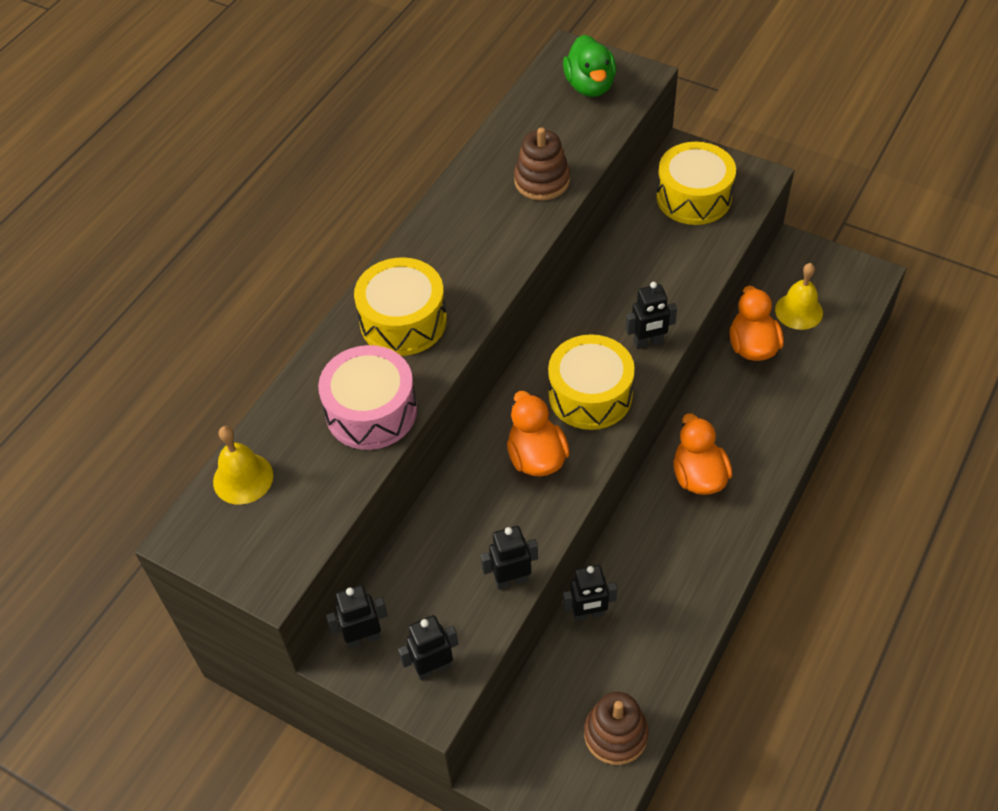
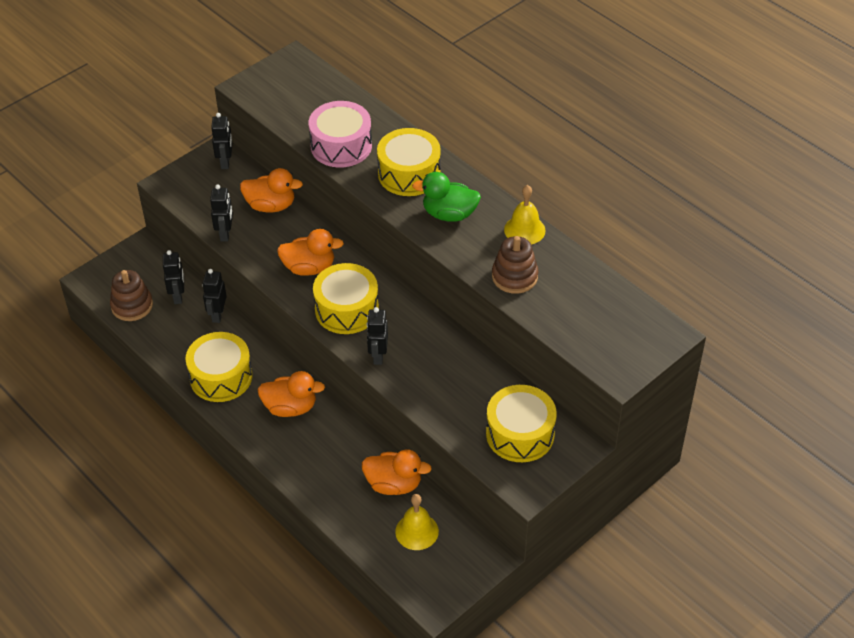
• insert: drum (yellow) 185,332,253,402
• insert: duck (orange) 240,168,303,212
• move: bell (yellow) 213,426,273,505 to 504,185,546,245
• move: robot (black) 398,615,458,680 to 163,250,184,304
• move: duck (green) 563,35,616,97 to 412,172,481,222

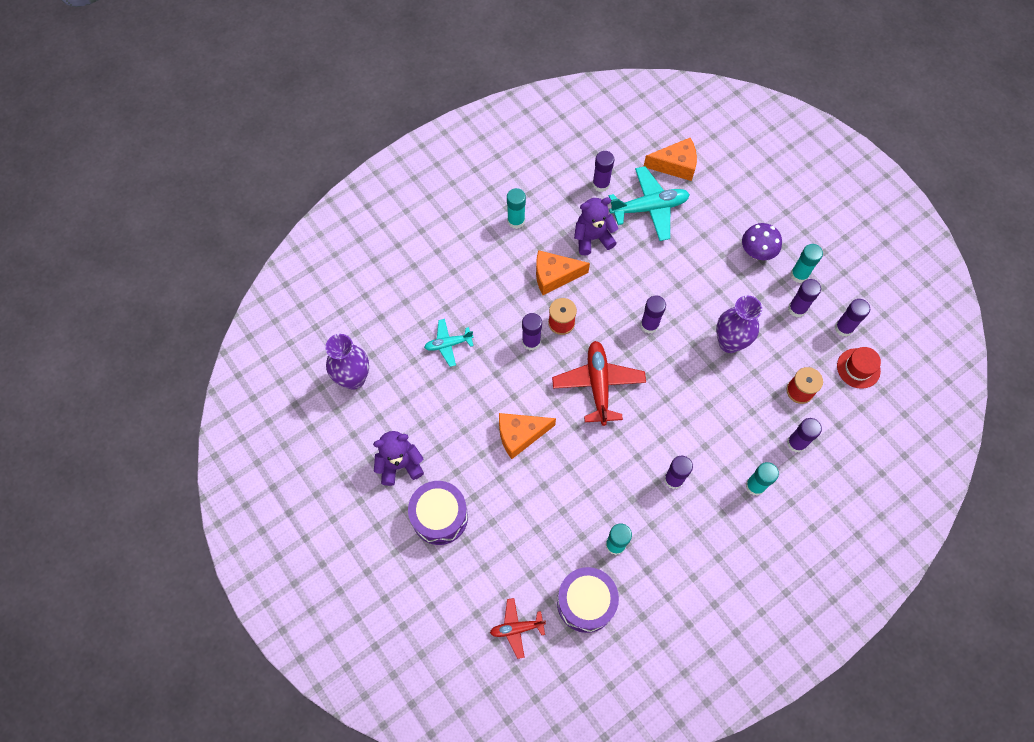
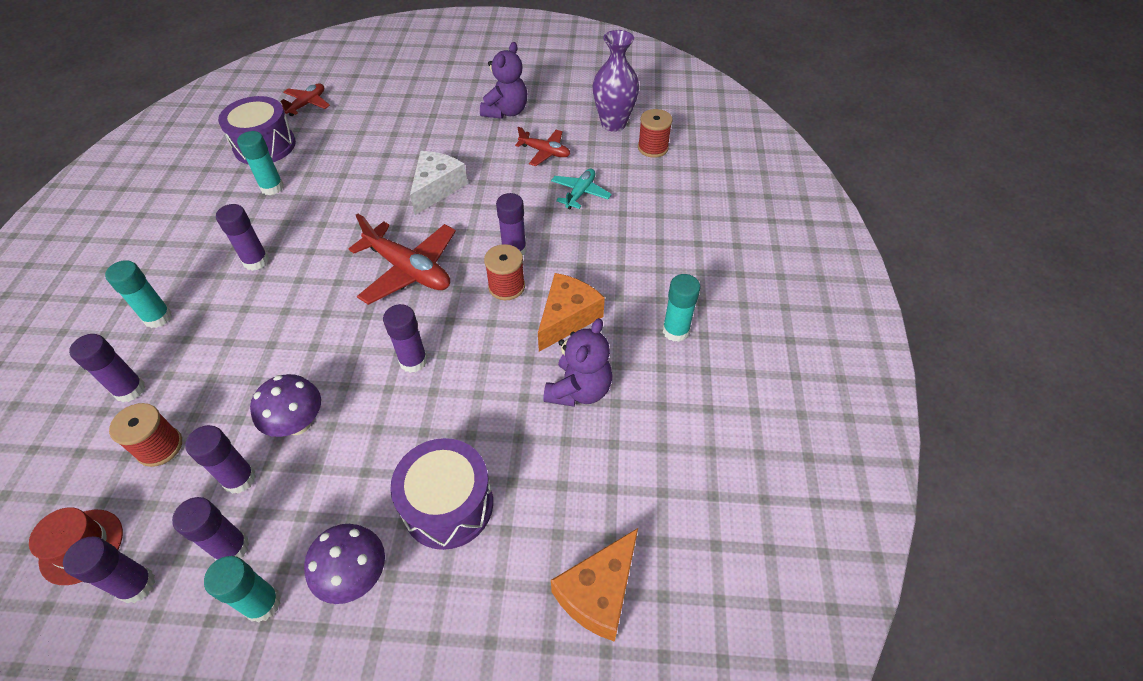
• delete: plane (turquoise) 609,166,690,241
• insert: plane (red) 515,127,570,166
• insert: spool (red) 638,109,673,158
• move: drum (purple) 408,481,468,545 to 390,438,493,550
• move: glue stick (purple) 592,151,614,192 to 185,425,256,494
• replace: vase (purple) 716,296,762,353 to mushroom (purple) 250,374,321,437
• recolor: cheese (orange) 499,413,556,459 to cheese (white) 410,151,468,215

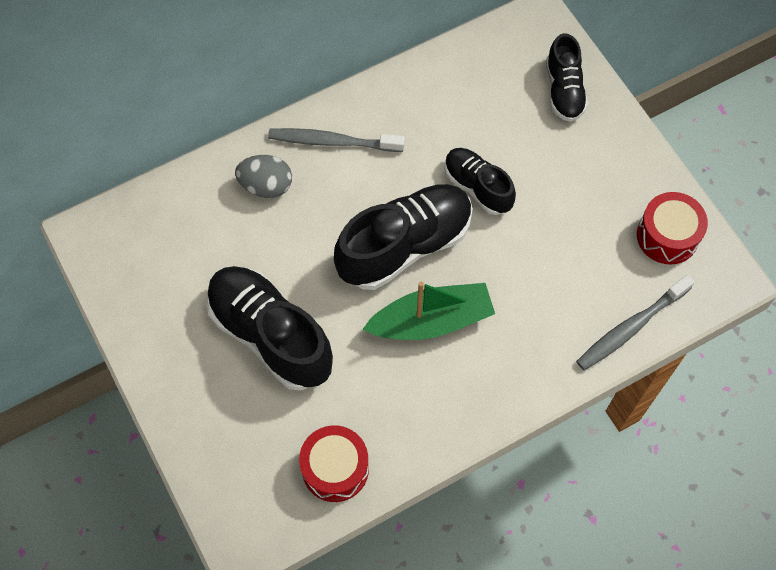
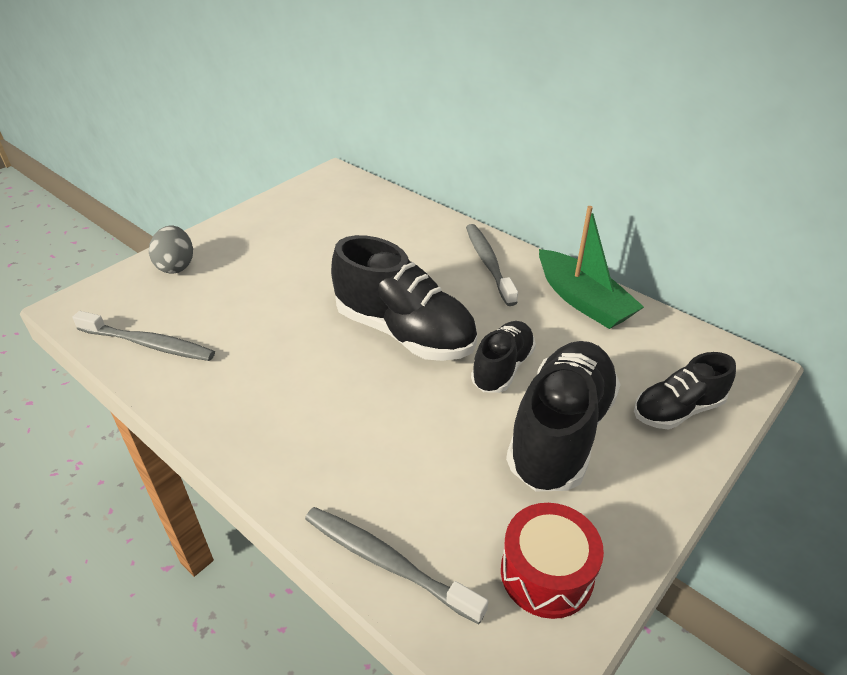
• move: shoe (black) 206,266,333,390 to 506,341,621,491
• move: egg (grey) 235,155,292,198 to 149,226,193,273
• move: boat (green) 363,282,495,340 to 539,206,644,329
• replace: drum (red) 299,425,369,502 to toothbrush (grey) 72,311,215,361

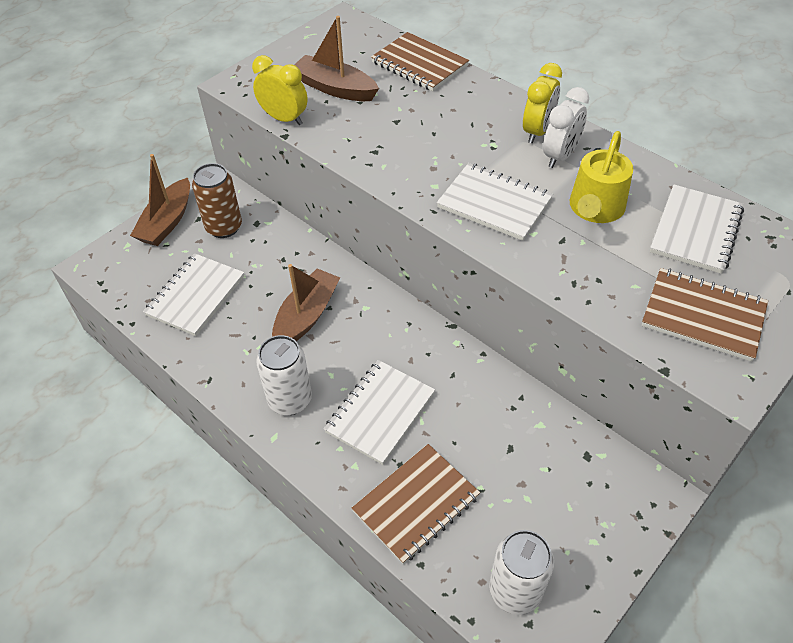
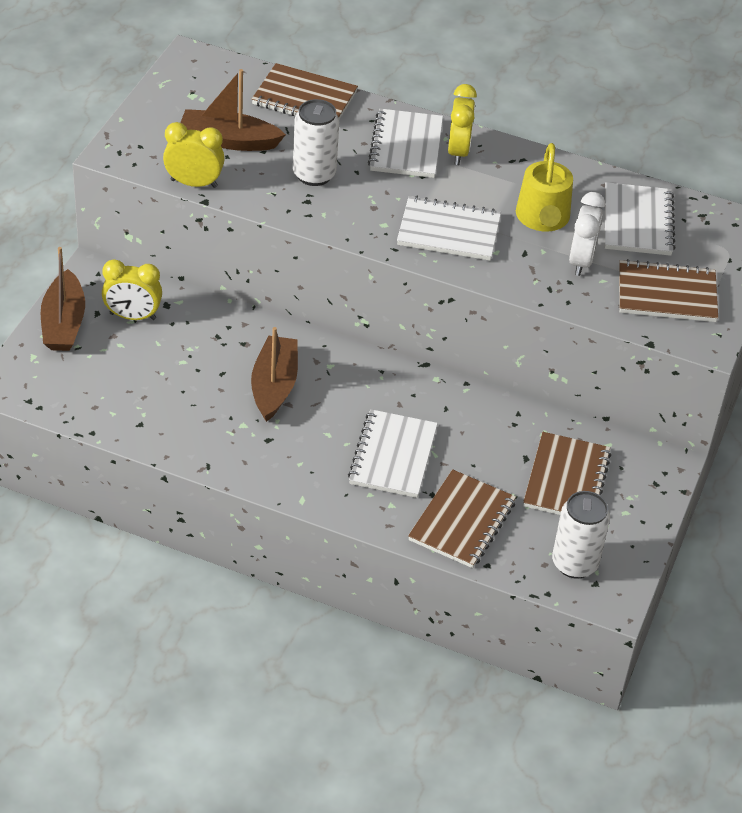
• insert: notebook (brown) 523,432,611,515
• move: notebook (white) 143,253,244,336 to 368,109,443,178
• move: can (white) 256,335,312,415 to 293,99,339,186
• move: clock (white) 543,87,589,168 to 569,192,605,276
• replace: can (brown) 192,163,242,238 to clock (yellow) 102,259,162,320

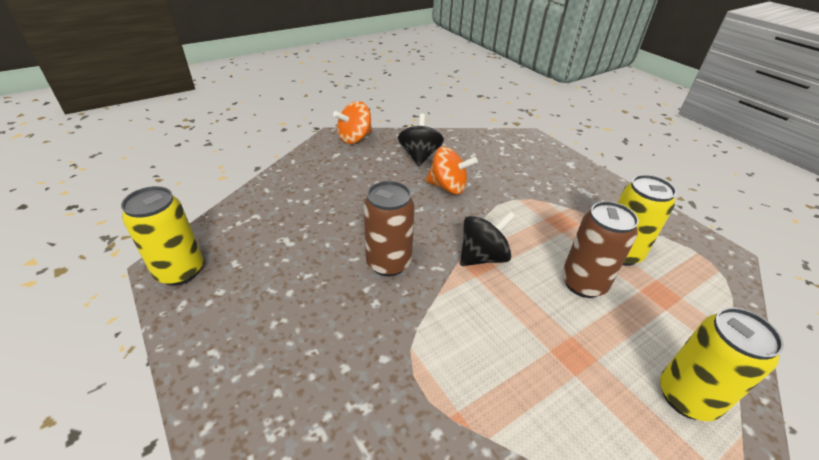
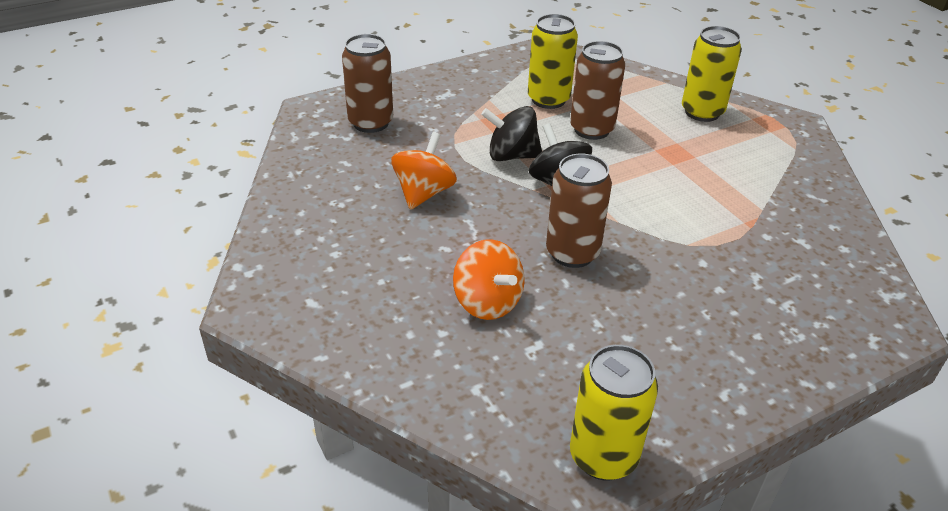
• insert: can (brown) 342,34,393,133
• move: spinning top (orange) 333,101,372,144 to 453,239,525,320
• move: spinning top (black) 398,114,444,166 to 481,106,542,161

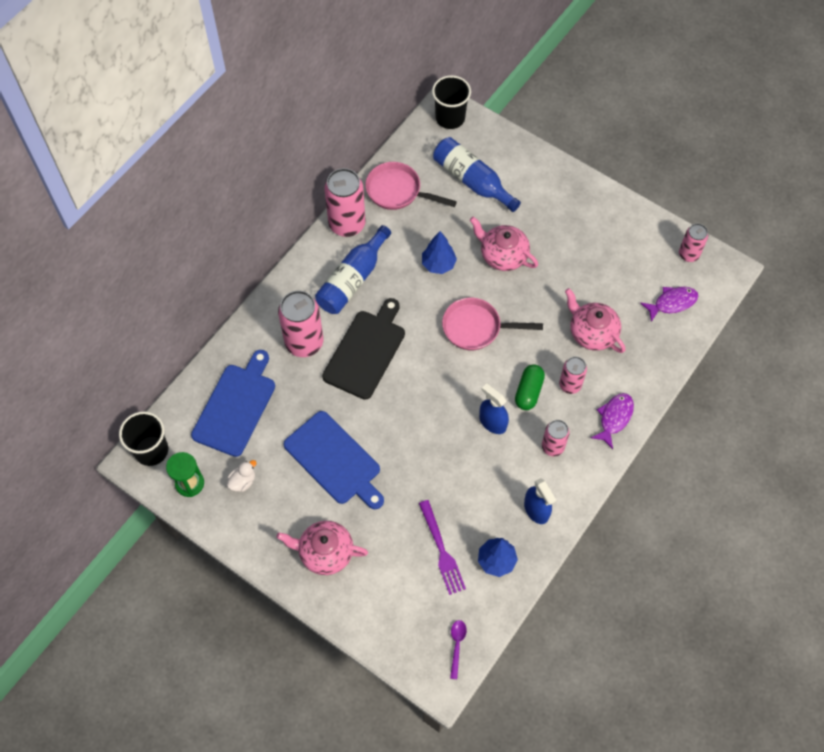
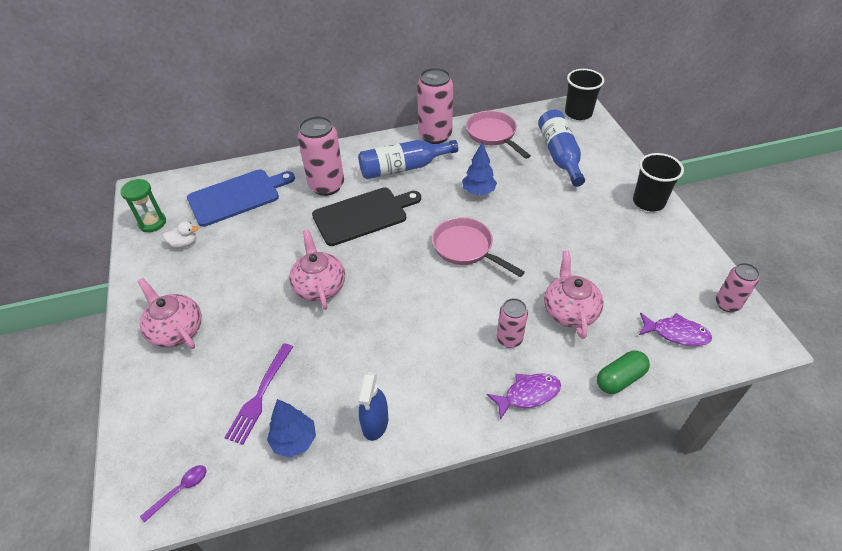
• delete: cutting board (blue) 284,411,384,509
• delete: spray bottle (blue) 479,383,509,434
• delete: can (pink) 542,420,570,457
• move: cup (black) 119,411,168,466 to 633,153,684,212
• move: teapot (pink) 470,217,538,271 to 289,229,345,310
• move: capsule (green) 515,364,545,410 to 597,350,650,394

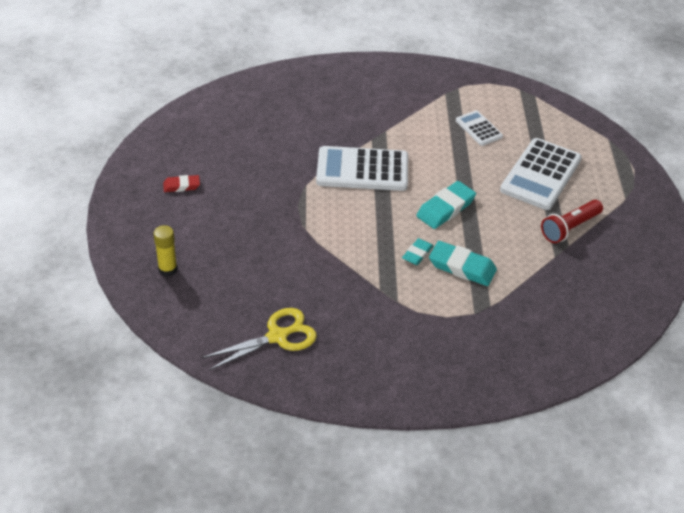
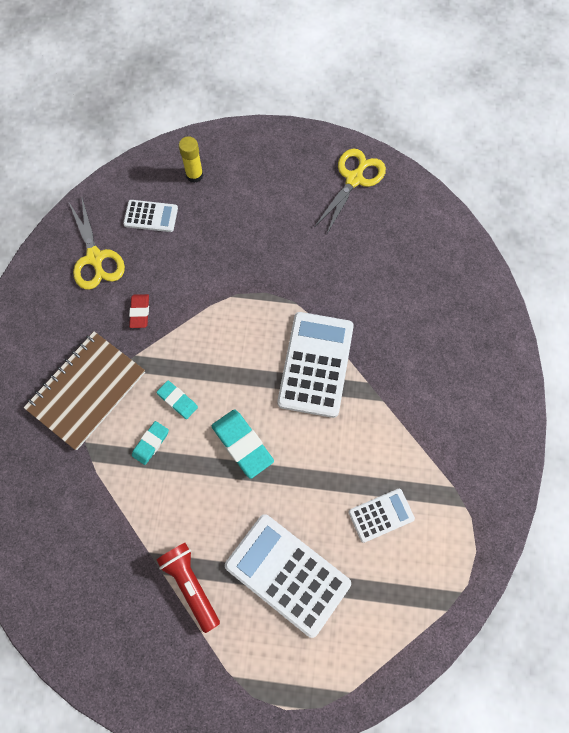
• insert: notebook (brown) 24,331,145,450
• insert: calculator (white) 123,200,178,232
• insert: scissors (yellow) 315,149,386,233
• move: eraser (red) 163,175,200,192 to 129,294,149,328
• resize: eraser (turquoise) 429,241,497,286 = 132,421,169,465 x0.59

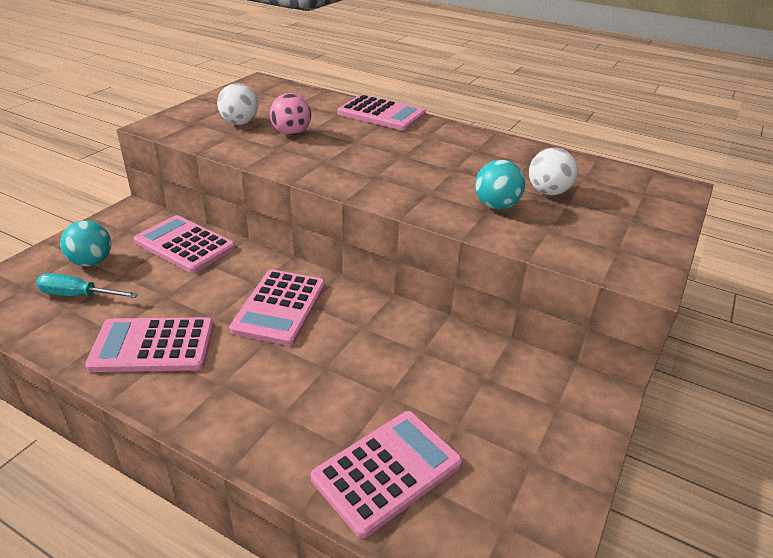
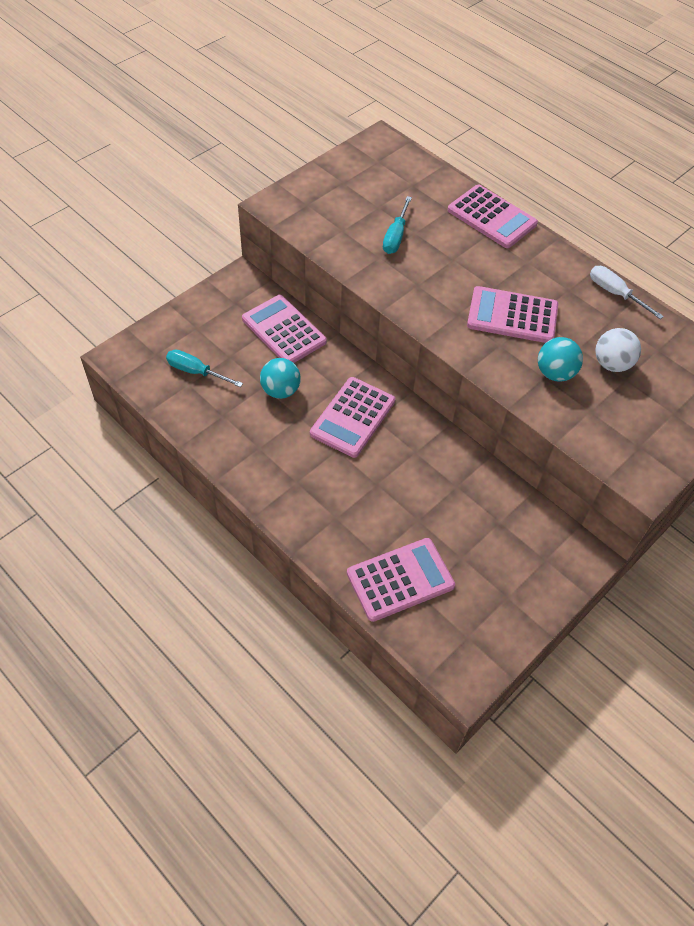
• delete: ball (white) 217,83,258,125
• insert: screwdriver (white) 590,266,664,319
• move: ball (turquoise) 60,220,111,266 to 260,358,301,399
• move: calculator (pink) 85,317,214,372 to 467,286,558,343
• replace: ball (pink) 270,93,311,135 to screwdriver (turquoise) 383,196,412,254

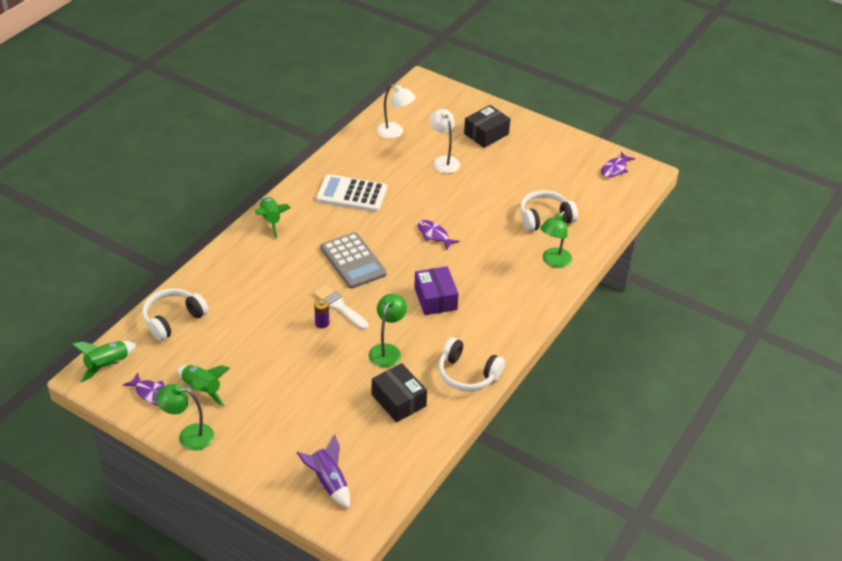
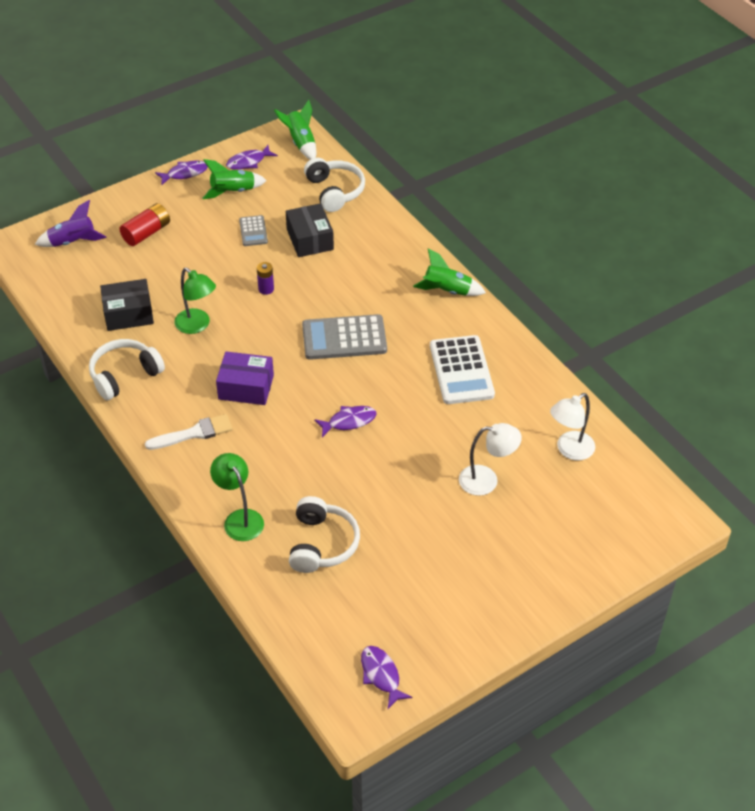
• insert: battery (red) 120,203,170,246
• insert: calculator (grey) 239,215,268,246
• move: brush (white) 313,285,369,330 to 145,414,232,450
• move: box (black) 464,105,510,148 to 286,203,334,257
• replace: lamp (green) 156,384,214,451 to fish (purple) 155,161,208,185
• rotate: calculator (white) 316,174,387,212 = 430,335,495,404 135 degrees clockwise

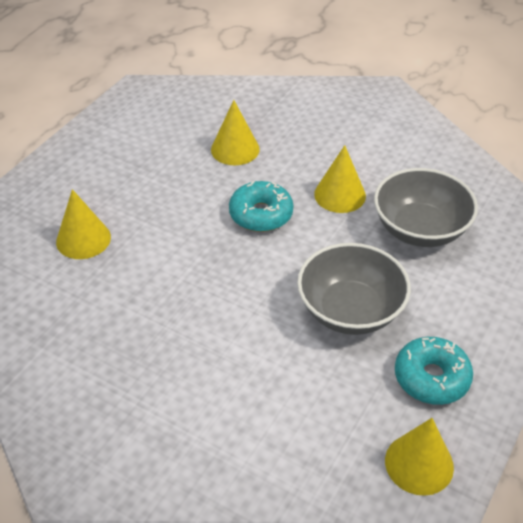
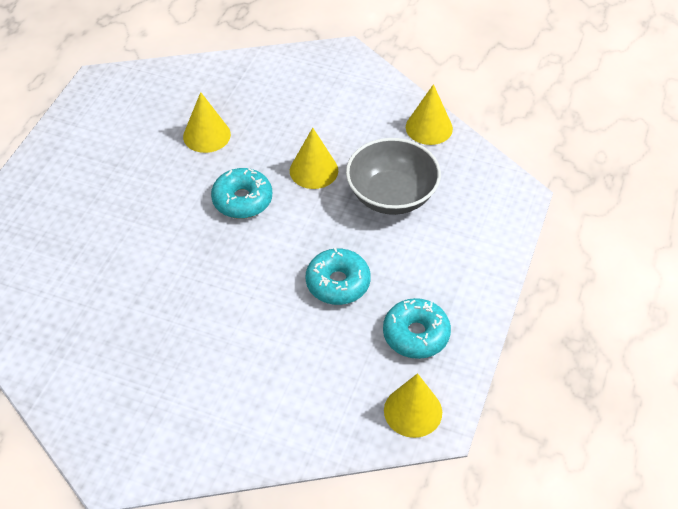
• move: cone (yellow) 56,189,111,259 to 406,84,453,145
• replace: bowl (grey) 297,243,411,335 to donut (turquoise) 306,248,371,305

